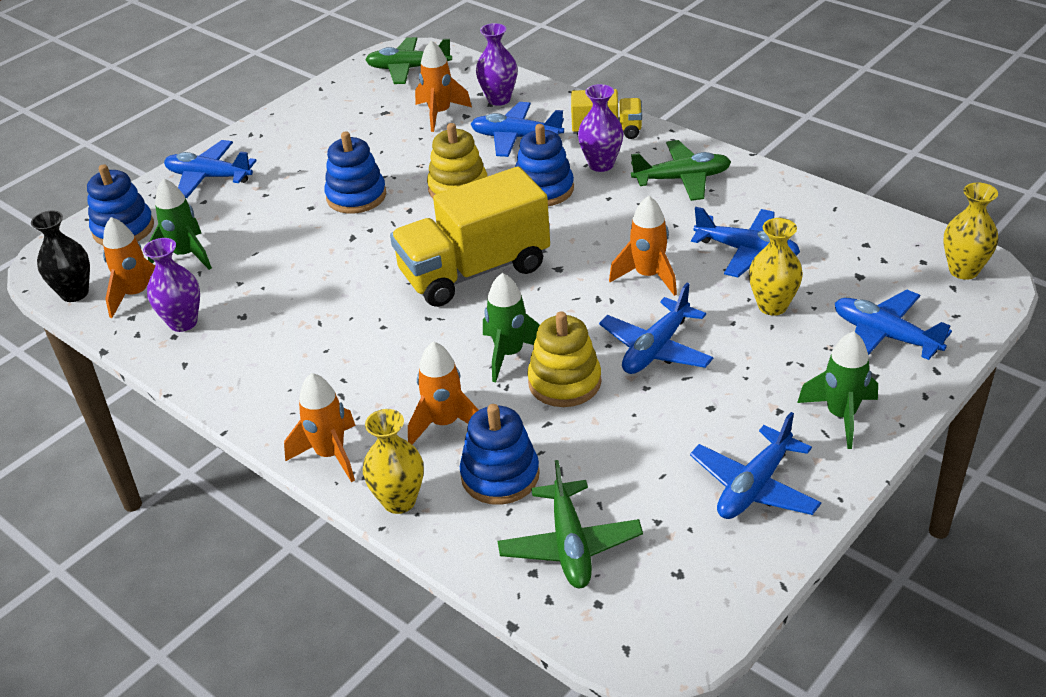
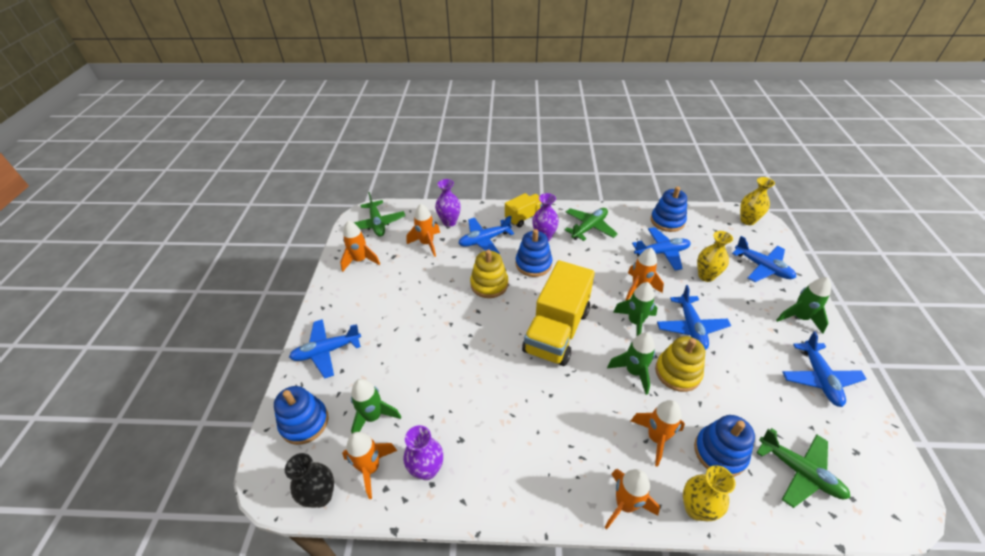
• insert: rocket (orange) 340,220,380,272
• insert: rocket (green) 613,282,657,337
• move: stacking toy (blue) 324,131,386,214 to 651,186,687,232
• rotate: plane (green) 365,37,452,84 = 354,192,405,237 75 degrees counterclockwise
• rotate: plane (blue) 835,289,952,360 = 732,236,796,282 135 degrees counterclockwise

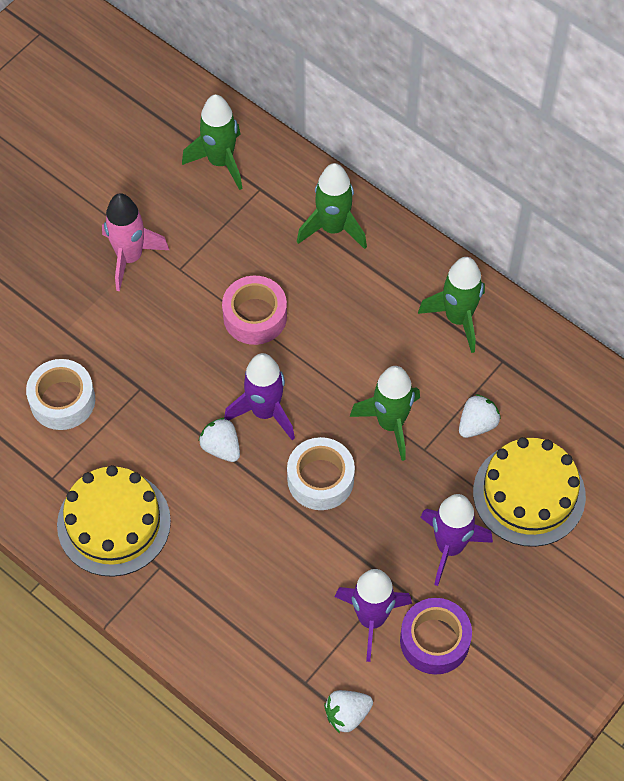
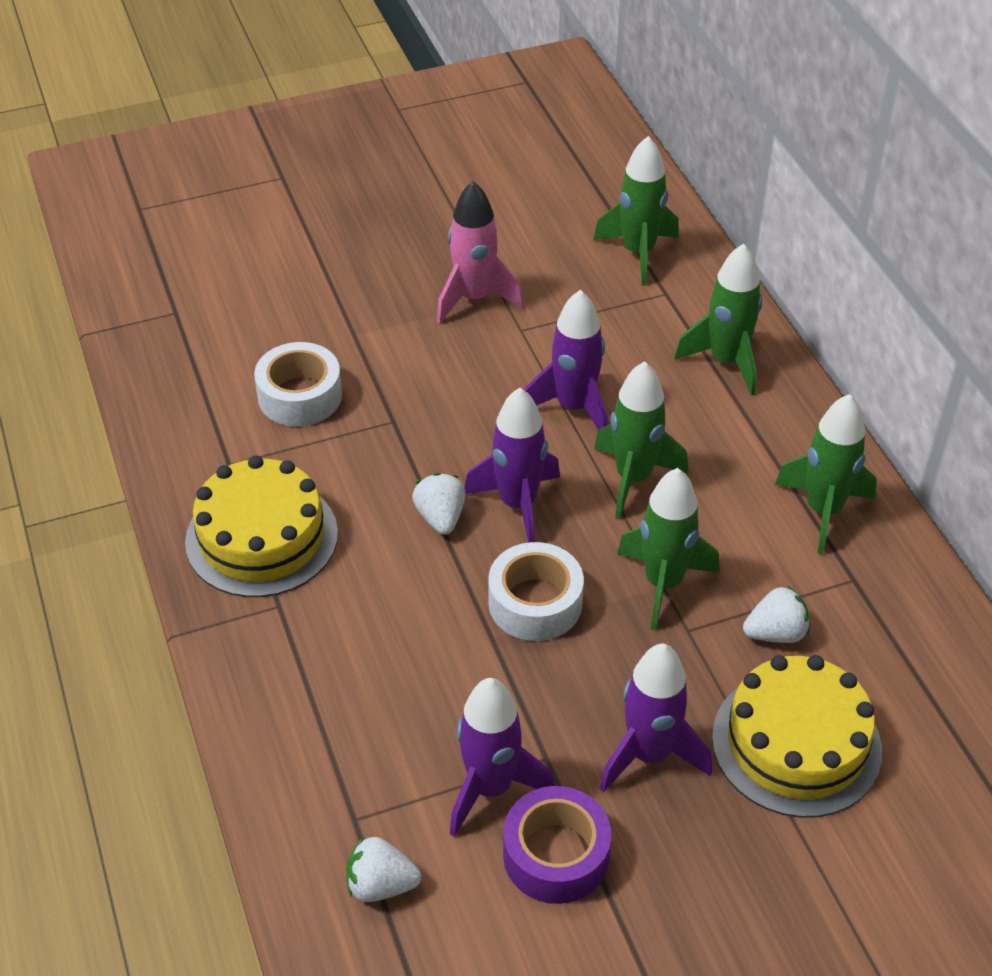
• insert: rocket (green) 594,361,688,519
• replace: tape (pink) 222,276,287,345 to rocket (purple) 524,290,608,430

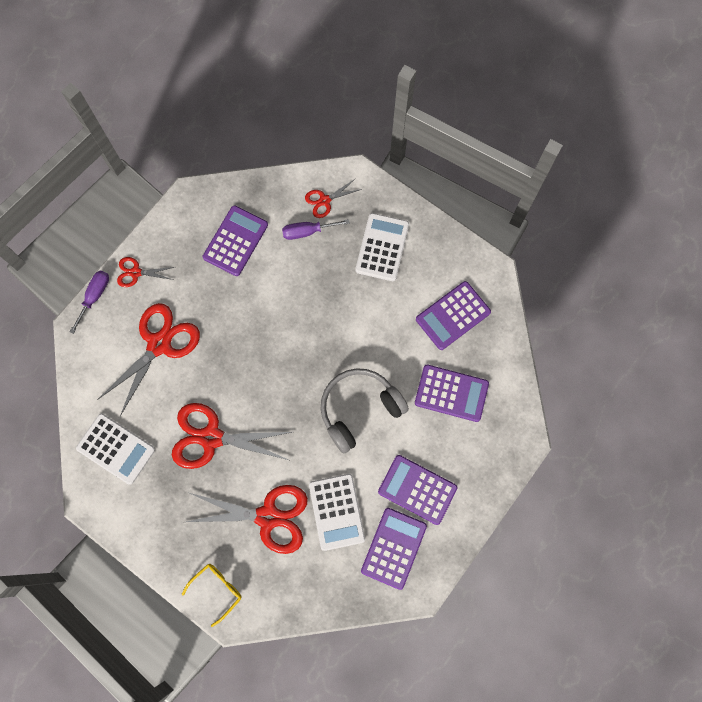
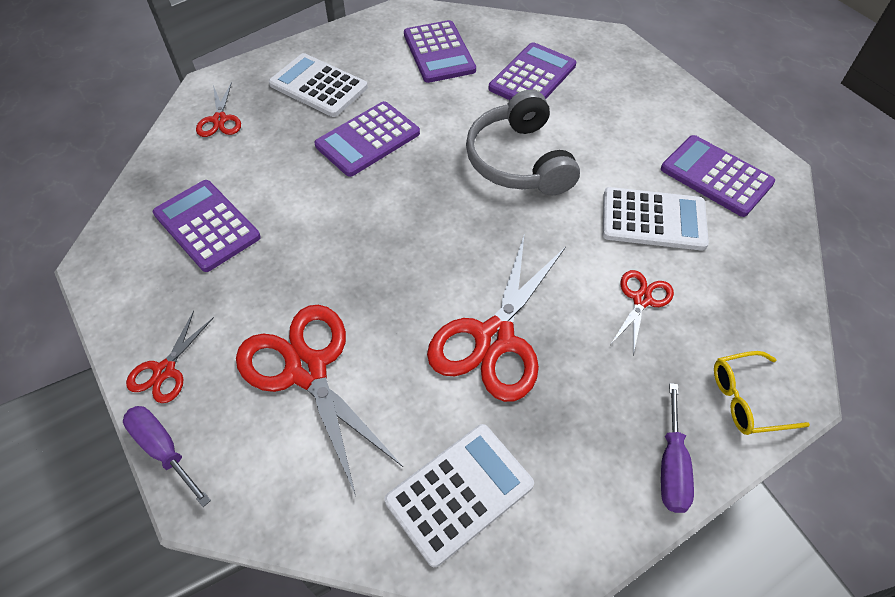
• move: screwdriver (purple) 282,219,350,240 to 661,383,694,513
• move: calculator (purple) 378,455,458,525 to 314,101,420,177
• rotate: glasses (yellow) 182,564,242,627 = 714,351,810,435 75 degrees counterclockwise
• resize: scissors (red) 186,485,308,554 = 610,270,674,355 x0.51

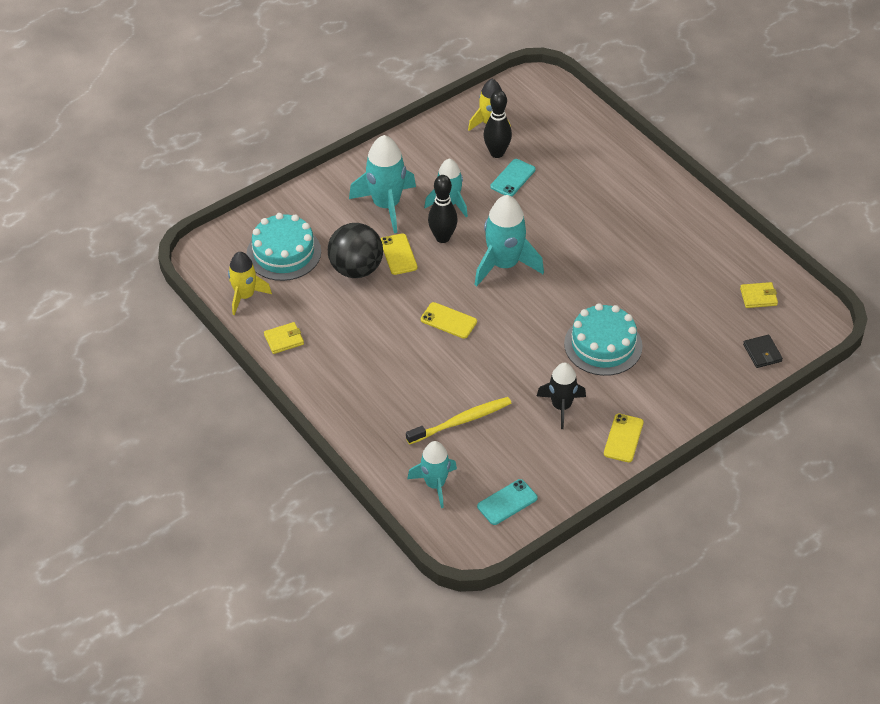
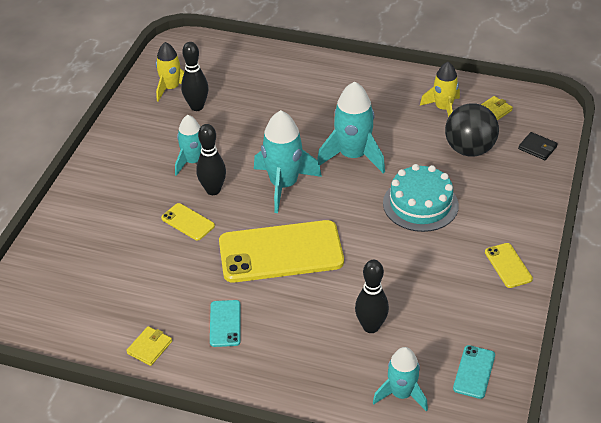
• delete: cake (turquoise) 246,213,321,281
• delete: rocket (black) 537,363,586,429
• move: rocket (yellow) 228,252,272,315 to 420,62,460,117
• move: ball (black) 328,223,383,278 to 445,103,499,157
• move: rocket (turquoise) 349,135,416,233 to 317,81,385,173
• move: phone (turquoise) 490,159,536,196 to 210,300,241,347
• replace: toothbrush (yellow) 406,397,511,445 to bowling pin (black) 355,260,389,333
• resize: phone (yellow) 421,302,477,339 = 219,220,344,283 x2.25

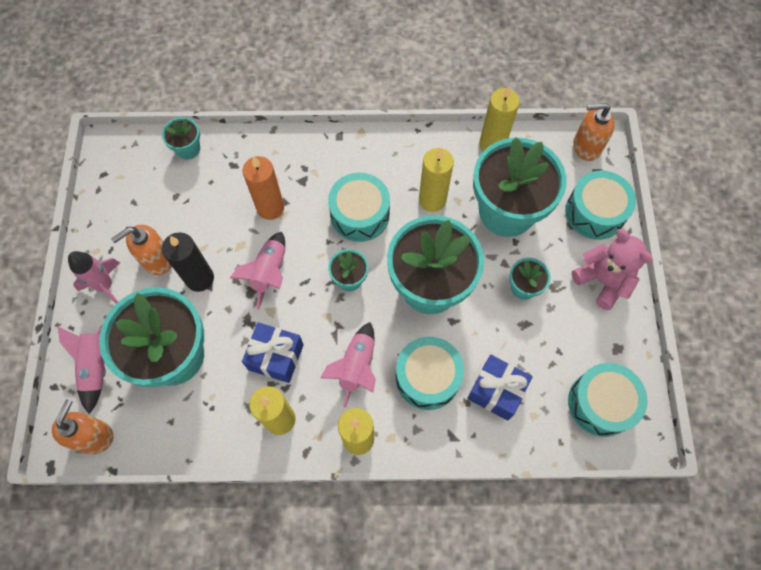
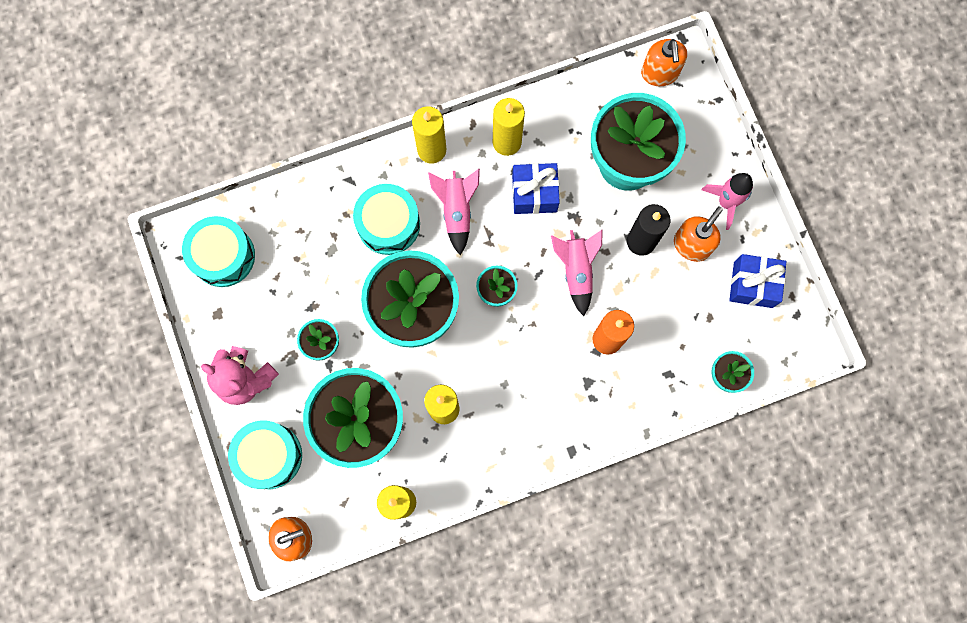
• delete: rocket (pink) 58,325,106,414
• delete: drum (turquoise) 328,173,390,242
• move: gift (blue) 467,355,533,421 to 729,254,786,308

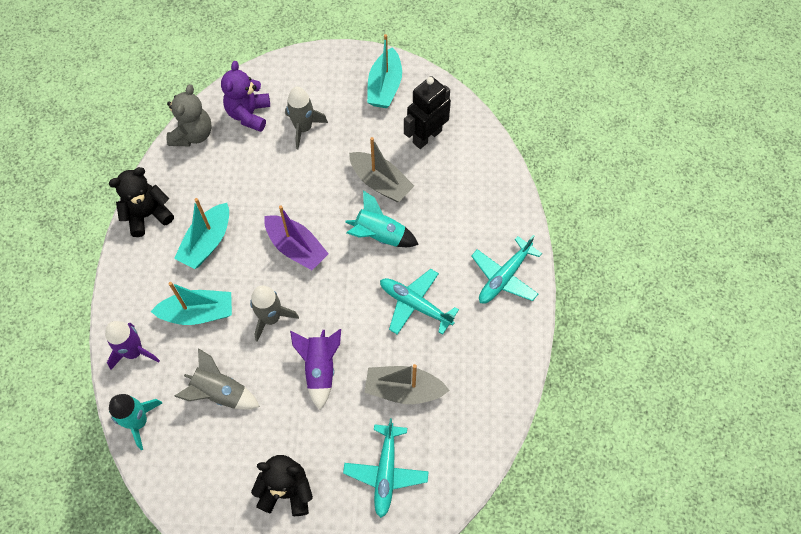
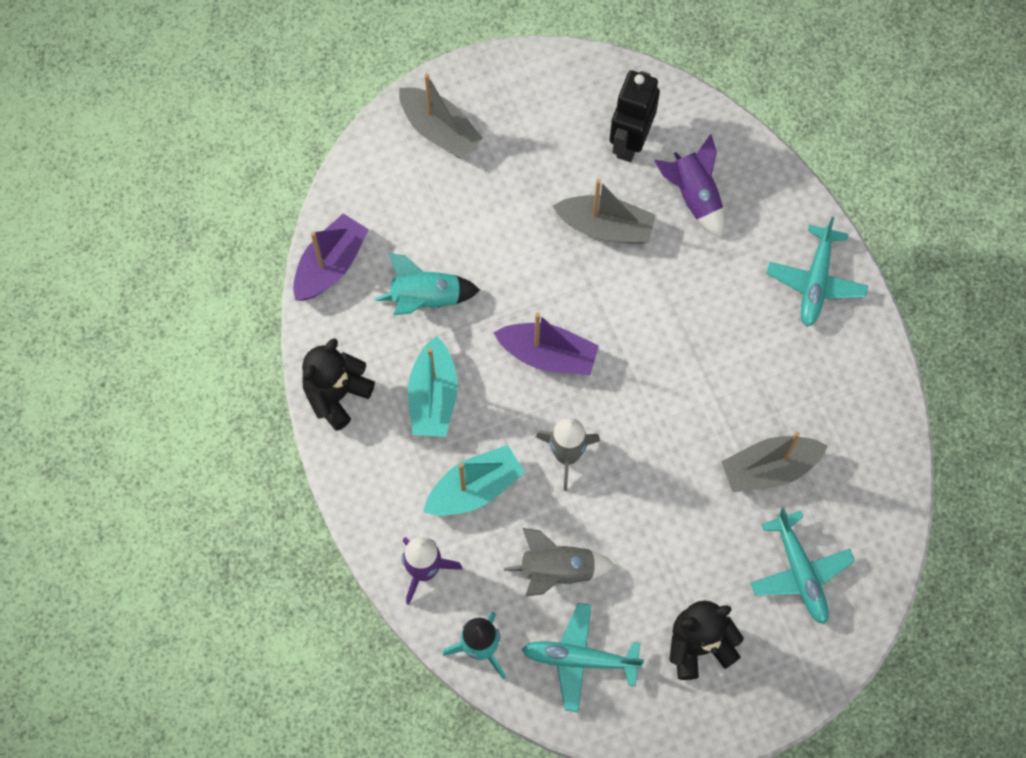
• delete: teddy bear (purple) 221,61,270,132
• delete: rocket (grey) 285,86,328,149
• delete: boat (turquoise) 367,34,402,108
• insert: boat (grey) 399,74,483,159
• move: rocket (purple) 290,329,341,410 to 654,134,724,238
• move: rocket (turquoise) 345,191,419,247 to 375,253,480,315
• move: plane (turquoise) 380,269,459,335 to 522,603,644,712
• replace: teddy bear (grey) 166,84,212,146 to boat (purple) 293,214,369,301

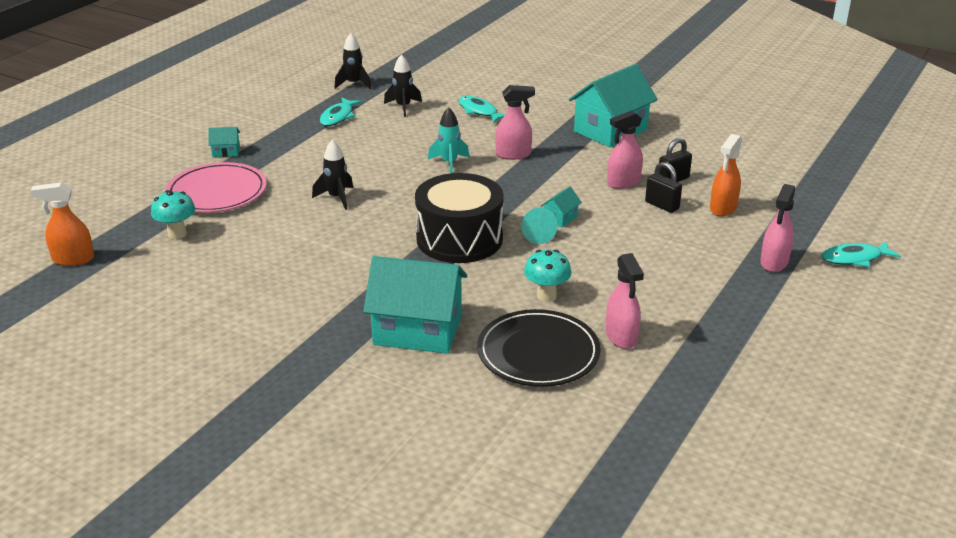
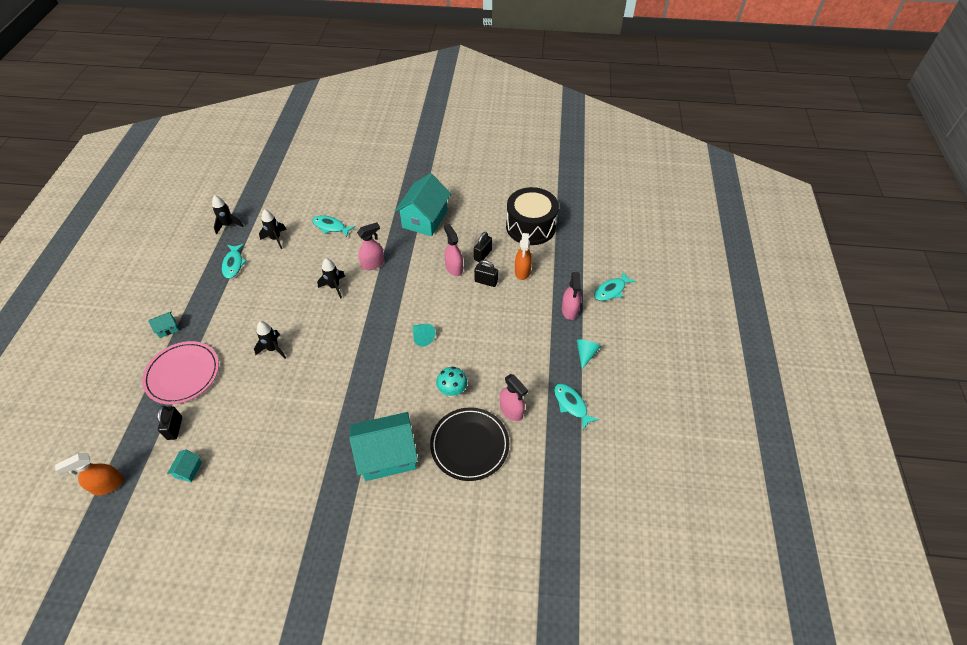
• insert: fish (turquoise) 554,384,599,430
• insert: cone (turquoise) 577,339,601,369
• move: drum (black) 415,173,504,263 to 506,187,559,245
• move: house (turquoise) 541,186,582,228 to 167,449,202,482
• replace: mushroom (turquoise) 151,190,195,239 to padlock (black) 157,405,182,440
• recolor: rocket (turquoise) 428,107,470,174 to rocket (black) 317,258,345,298
• rotate: spray bottle (pink) 607,110,643,189 = 444,224,463,276 120 degrees clockwise

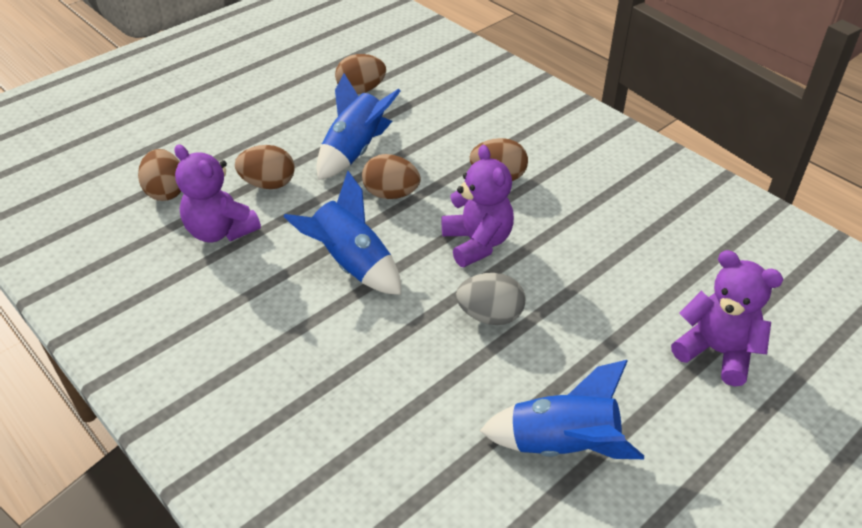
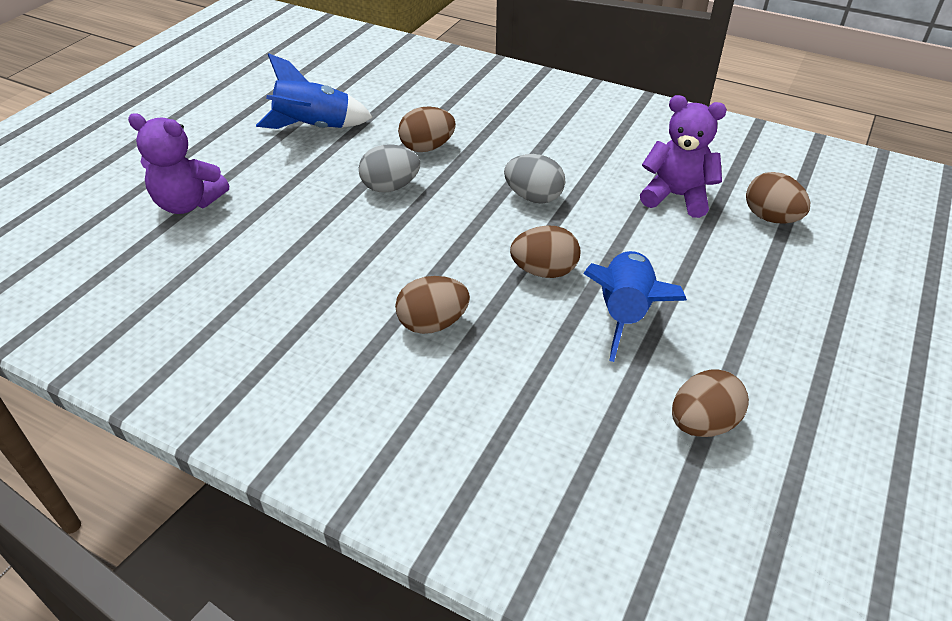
• delete: teddy bear (purple) 442,145,514,267
• move: egg (brown) 235,145,295,189 to 398,107,456,152
• replace: rocket (blue) 283,171,401,295 to egg (grey) 504,154,565,204

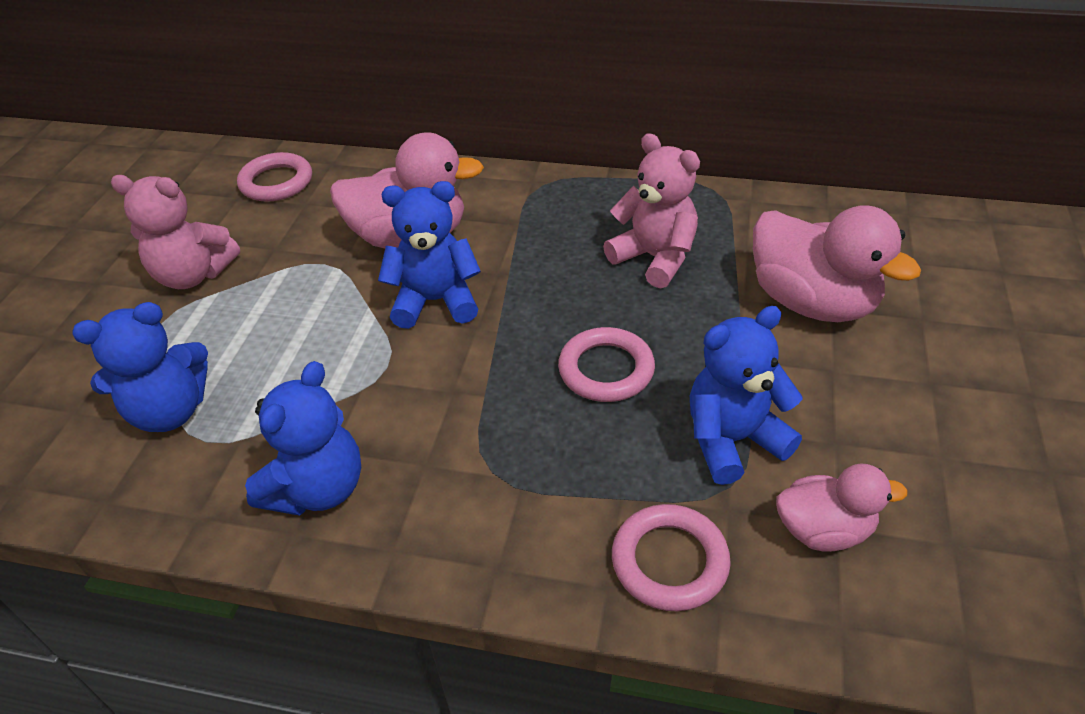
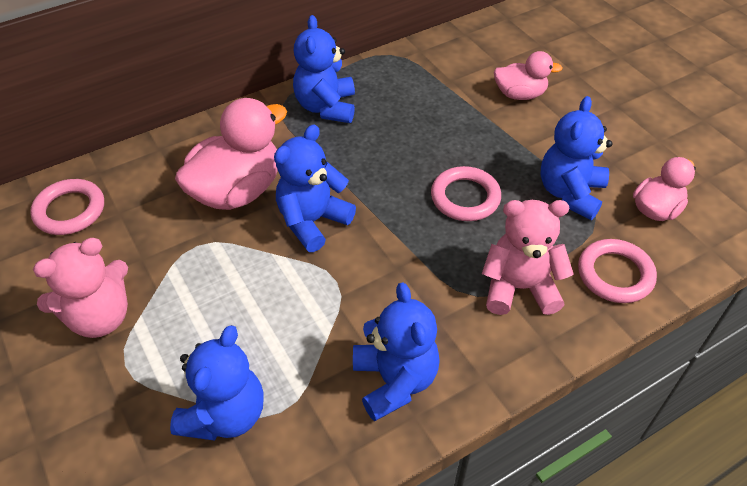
• insert: teddy bear (blue) 293,15,355,123
• move: teddy bear (pink) 603,133,700,289 to 482,200,573,315
• resize: duck (pink) 753,205,921,322 = 494,51,562,100 x0.58

